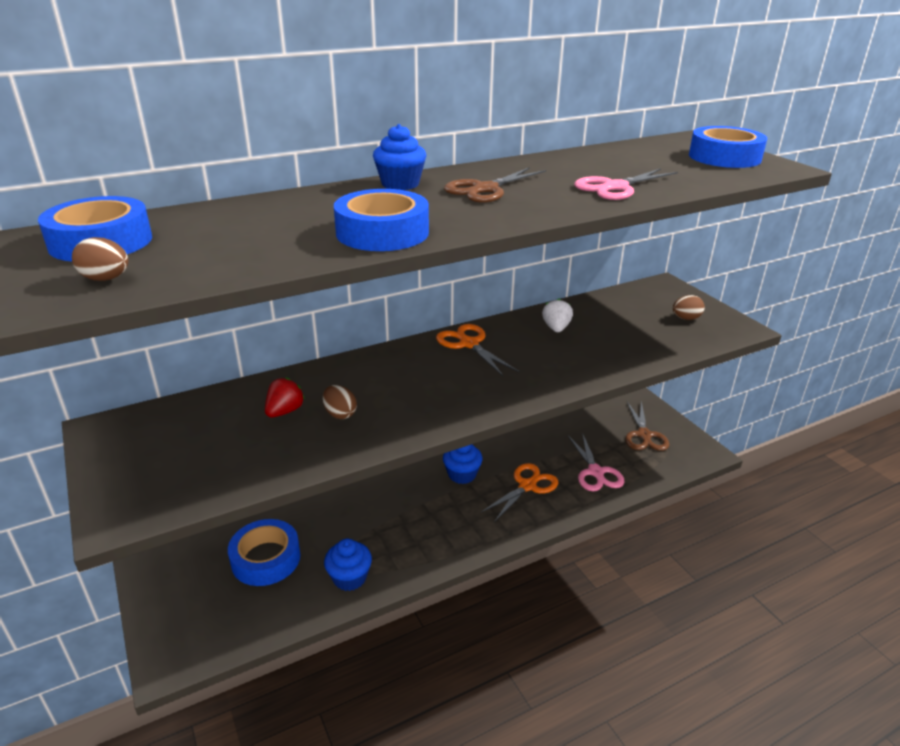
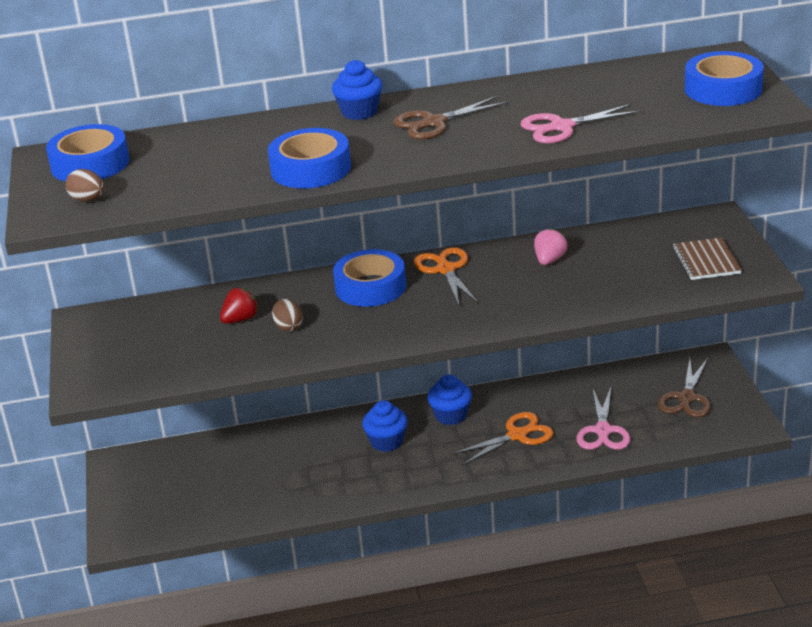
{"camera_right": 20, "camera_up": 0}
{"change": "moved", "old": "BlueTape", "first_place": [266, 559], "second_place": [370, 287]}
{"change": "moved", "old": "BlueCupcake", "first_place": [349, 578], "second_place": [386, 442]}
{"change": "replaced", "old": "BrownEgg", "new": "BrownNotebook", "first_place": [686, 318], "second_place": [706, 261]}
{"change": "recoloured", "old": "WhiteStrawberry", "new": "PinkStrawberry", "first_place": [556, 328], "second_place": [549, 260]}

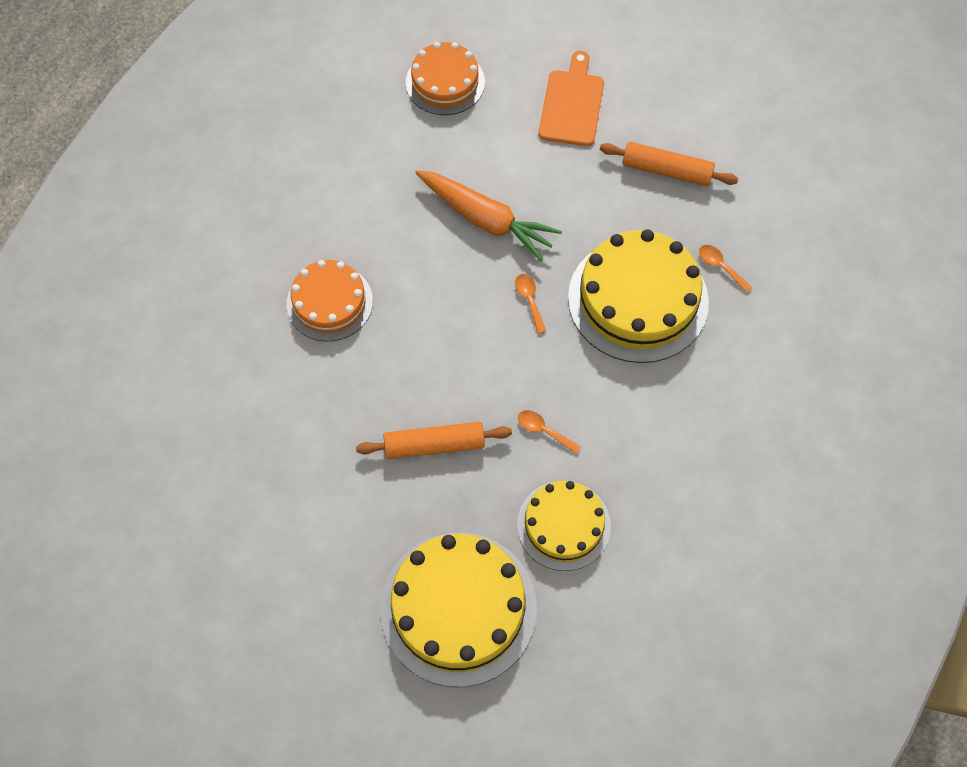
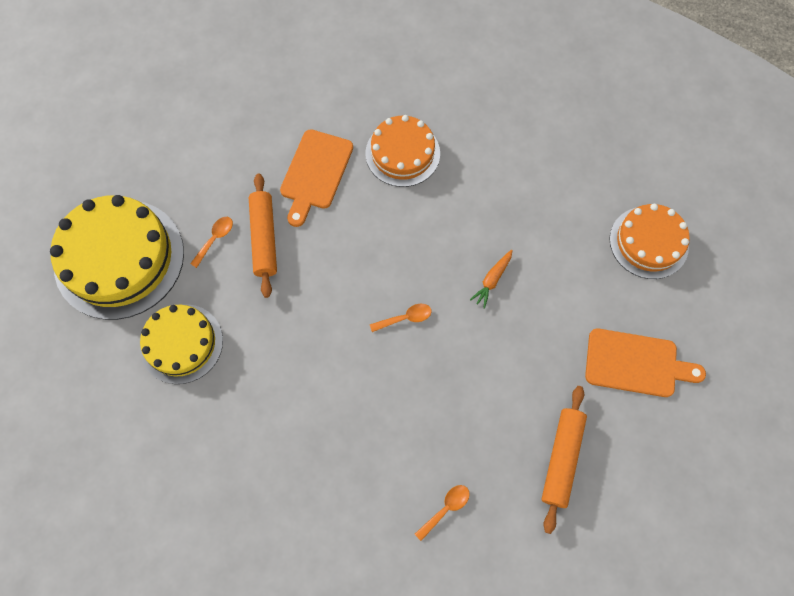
{"camera_right": 90, "camera_up": 5}
{"change": "removed", "old": "YellowCake", "first_place": [638, 299]}
{"change": "added", "new": "OrangeCuttingBoard", "second_place": [315, 173]}
{"change": "moved", "old": "OrangeSpoon", "first_place": [543, 430], "second_place": [215, 239]}
{"change": "resized", "old": "OrangeCarrot", "first_place": [486, 220], "second_place": [492, 280], "factor": 0.45}

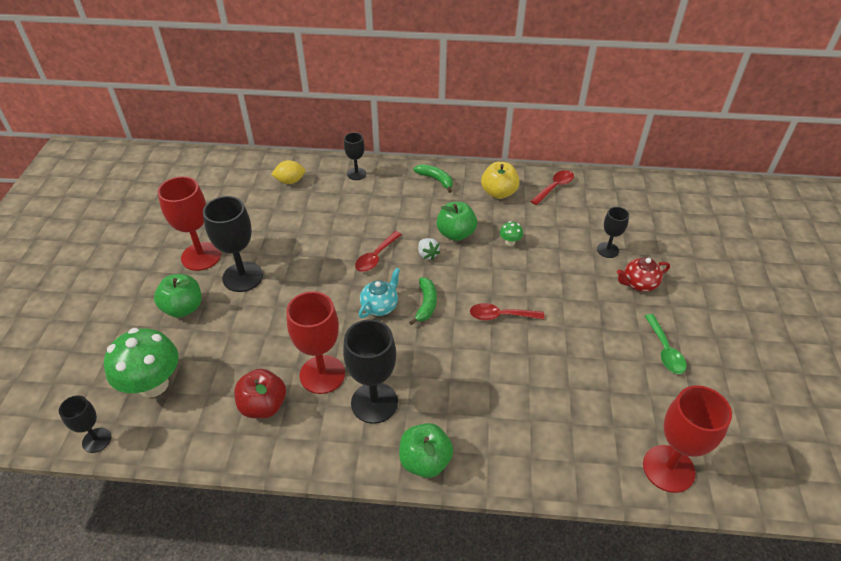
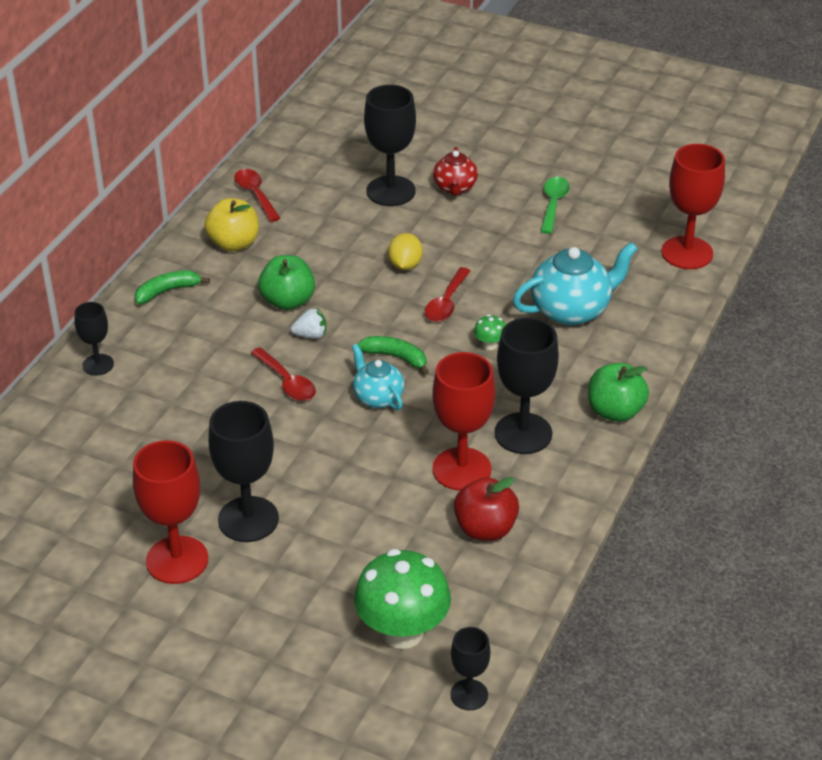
{"camera_right": -70, "camera_up": -5}
{"change": "removed", "old": "GreenApple", "first_place": [183, 308]}
{"change": "added", "new": "TurquoiseTeapot", "second_place": [571, 310]}
{"change": "moved", "old": "YellowLemon", "first_place": [290, 181], "second_place": [405, 265]}
{"change": "moved", "old": "GreenMushroom", "first_place": [510, 242], "second_place": [490, 345]}
{"change": "turned", "old": "GreenSpoon", "first_place": [665, 350], "second_place": [553, 204], "degrees": -90}
{"change": "resized", "old": "BlackGoblet", "first_place": [607, 250], "second_place": [390, 191], "factor": 1.77}

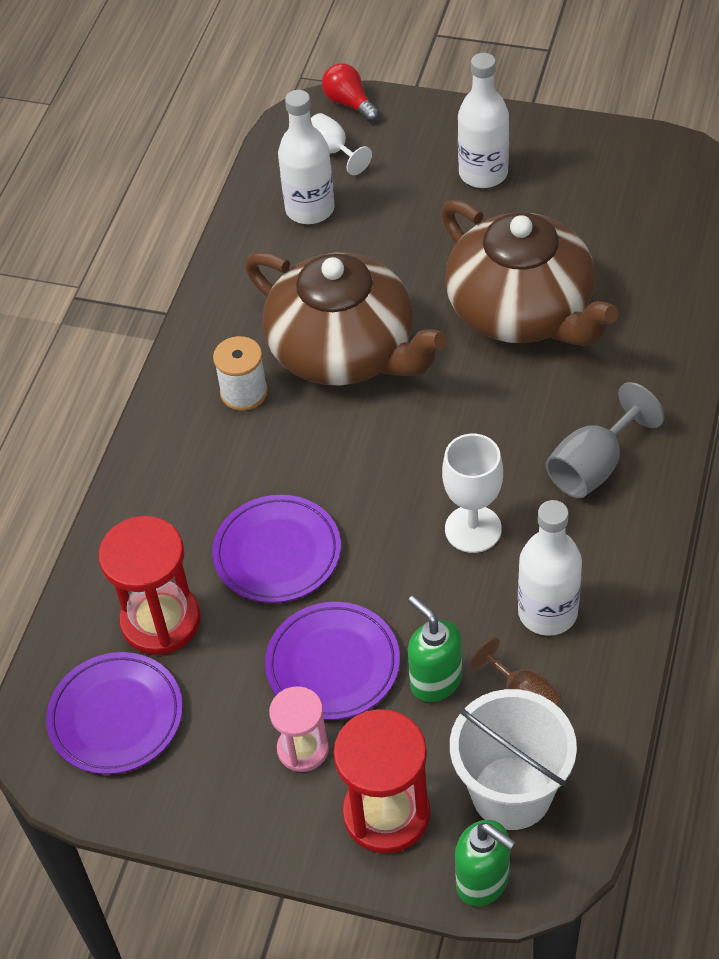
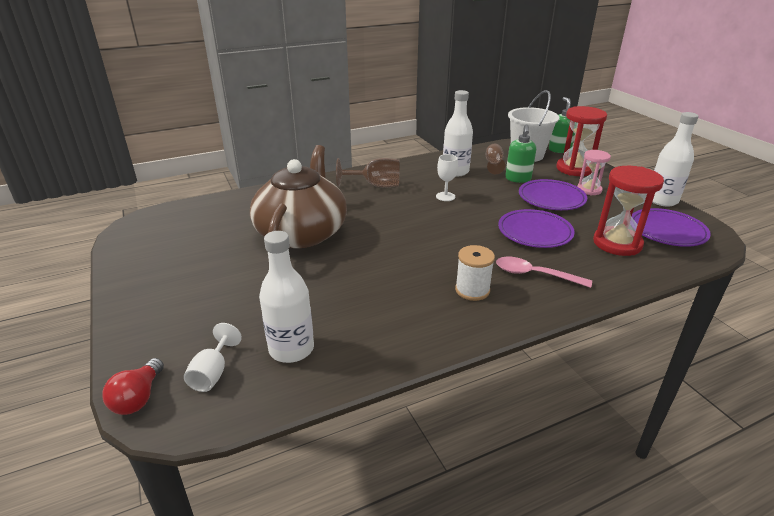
{"camera_right": -135, "camera_up": -20}
{"change": "removed", "old": "BrownTeapot", "first_place": [345, 350]}
{"change": "added", "new": "PinkSpoon", "second_place": [535, 275]}
{"change": "moved", "old": "WhiteBottle", "first_place": [483, 173], "second_place": [662, 200]}
{"change": "recoloured", "old": "GreyGoblet", "new": "BrownGoblet", "first_place": [593, 466], "second_place": [376, 185]}
{"change": "resized", "old": "WhiteGoblet", "first_place": [473, 529], "second_place": [445, 196], "factor": 0.66}

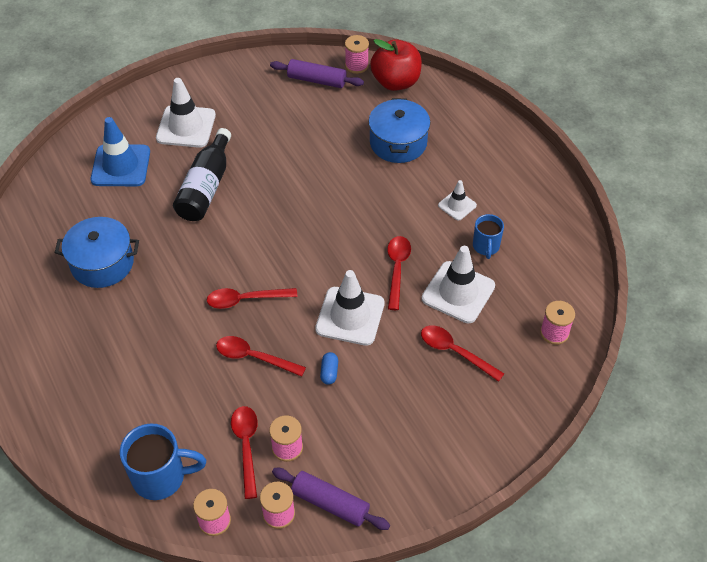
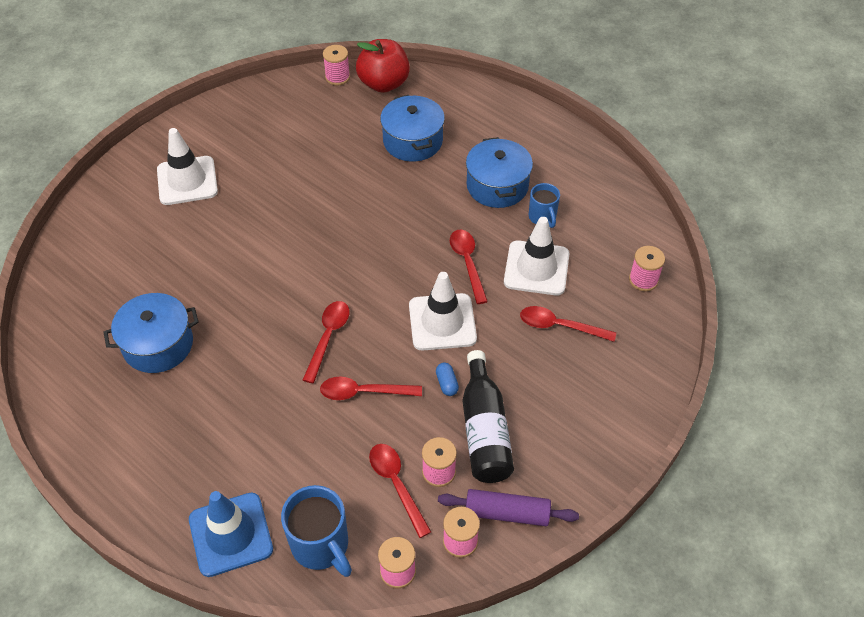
{"camera_right": -20, "camera_up": 0}
{"change": "removed", "old": "PurpleRollingPin", "first_place": [317, 80]}
{"change": "moved", "old": "BlueTrafficCone", "first_place": [121, 166], "second_place": [231, 534]}
{"change": "moved", "old": "BlackBottle", "first_place": [206, 187], "second_place": [484, 430]}
{"change": "replaced", "old": "WhiteTrafficCone", "new": "BluePot", "first_place": [457, 205], "second_place": [497, 186]}
{"change": "turned", "old": "BlueMug", "first_place": [161, 477], "second_place": [321, 545], "degrees": 75}
{"change": "turned", "old": "RedSpoon", "first_place": [245, 300], "second_place": [328, 337], "degrees": 135}

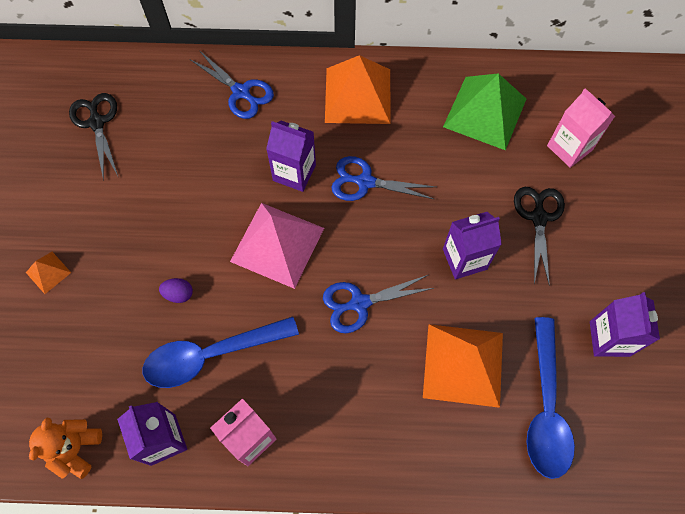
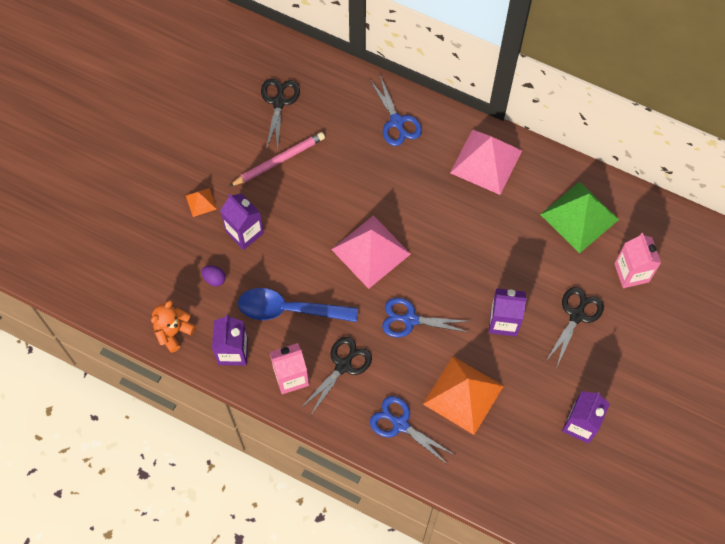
{"camera_right": 25, "camera_up": 0}
{"change": "removed", "old": "BlueSpoon", "first_place": [545, 408]}
{"change": "added", "new": "PinkPencil", "second_place": [279, 161]}
{"change": "added", "new": "BlackScissors", "second_place": [343, 365]}
{"change": "moved", "old": "PurpleEgg", "first_place": [179, 294], "second_place": [214, 279]}
{"change": "moved", "old": "PurpleCarton", "first_place": [294, 173], "second_place": [244, 232]}
{"change": "moved", "old": "BlueScissors", "first_place": [365, 182], "second_place": [400, 424]}
{"change": "recoloured", "old": "OrangePyramid", "new": "PinkPyramid", "first_place": [358, 95], "second_place": [486, 161]}

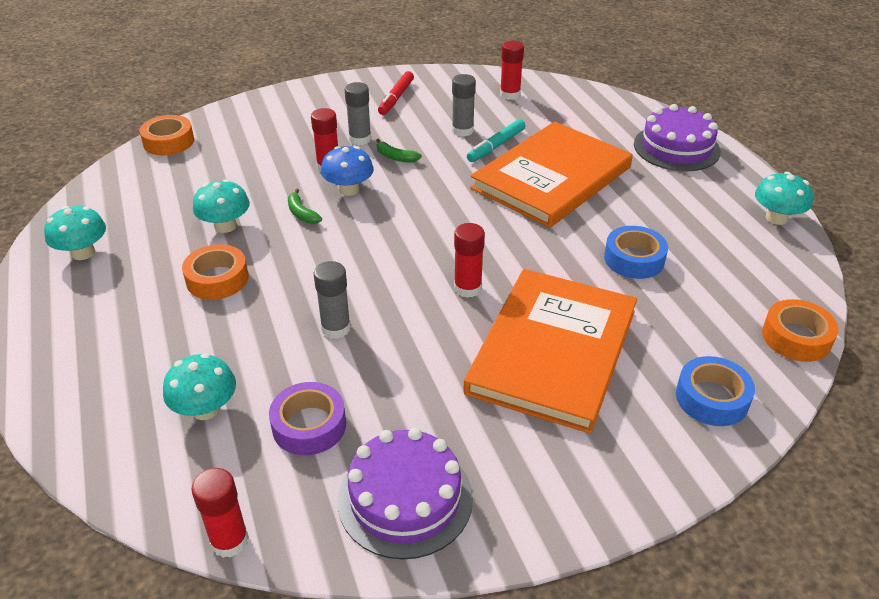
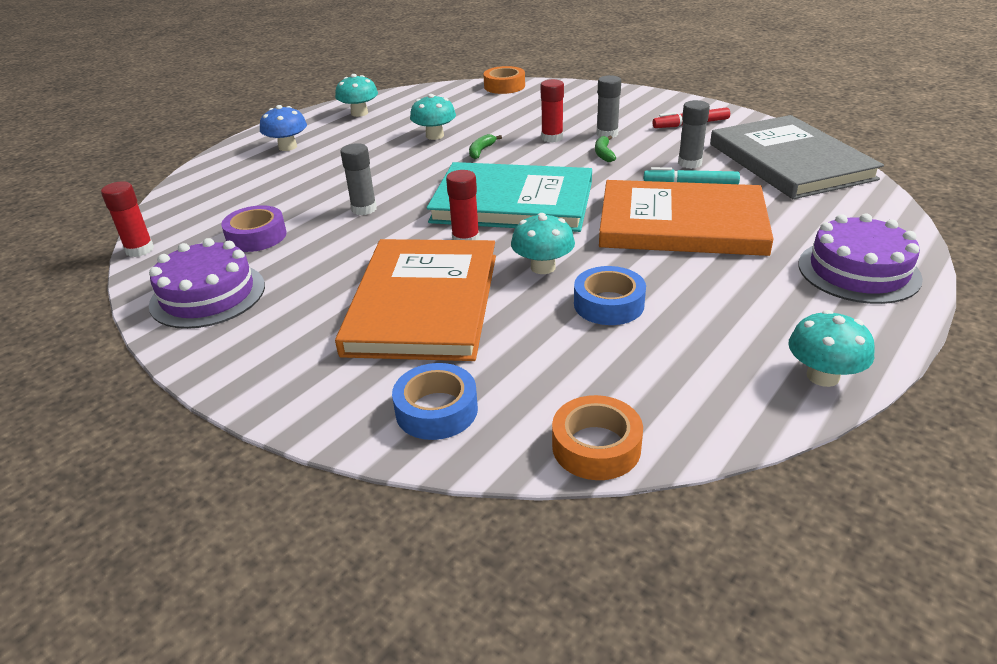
{"camera_right": 60, "camera_up": -5}
{"change": "removed", "old": "OrangeTape", "first_place": [217, 279]}
{"change": "added", "new": "TurquoiseBook", "second_place": [512, 202]}
{"change": "moved", "old": "TurquoiseMushroom", "first_place": [205, 409], "second_place": [543, 267]}
{"change": "moved", "old": "BlueMushroom", "first_place": [348, 189], "second_place": [287, 147]}
{"change": "replaced", "old": "RedGlueStick", "new": "GreyBook", "first_place": [510, 94], "second_place": [789, 161]}
{"change": "turned", "old": "OrangeBook", "first_place": [552, 351], "second_place": [423, 303], "degrees": -75}

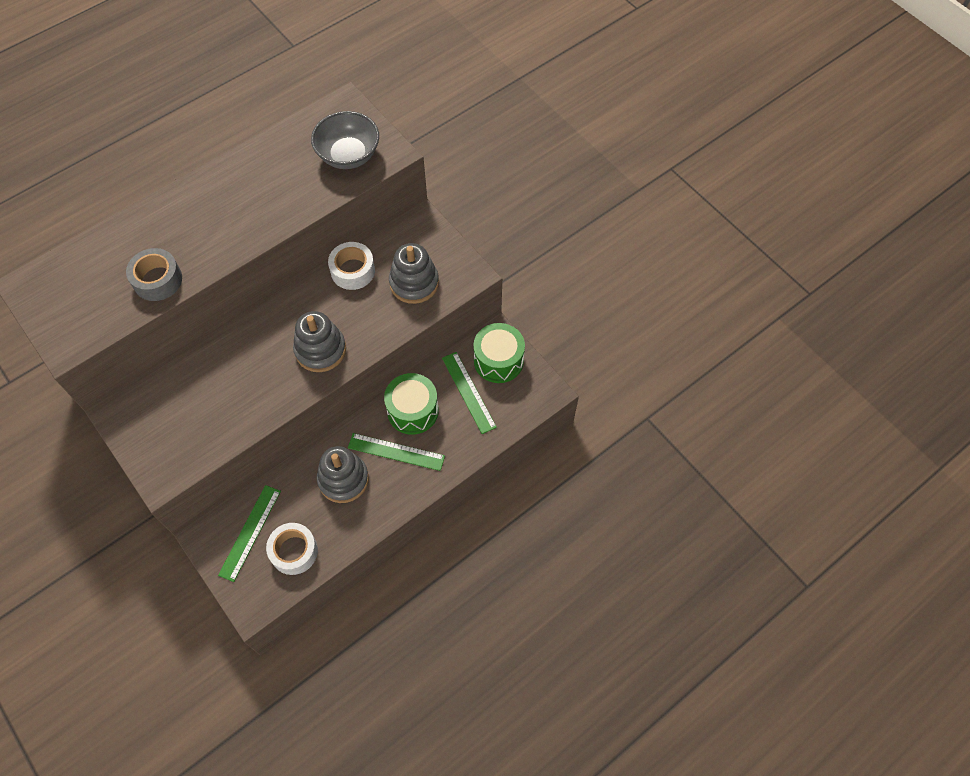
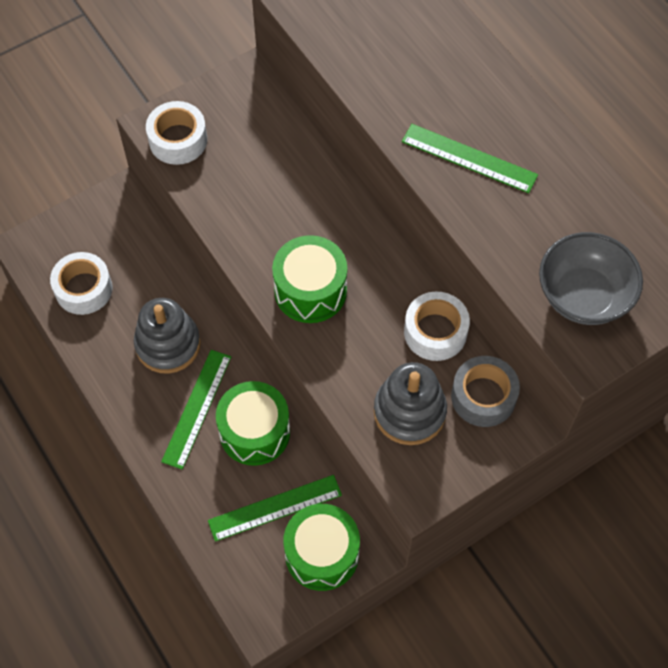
{"camera_right": 95, "camera_up": 0}
{"change": "added", "new": "WhiteTape", "second_place": [178, 140]}
{"change": "moved", "old": "GreyTape", "first_place": [157, 280], "second_place": [483, 396]}
{"change": "moved", "old": "GreenRuler", "first_place": [250, 532], "second_place": [469, 158]}
{"change": "replaced", "old": "GreyStackingToy", "new": "GreenDrum", "first_place": [320, 350], "second_place": [310, 290]}

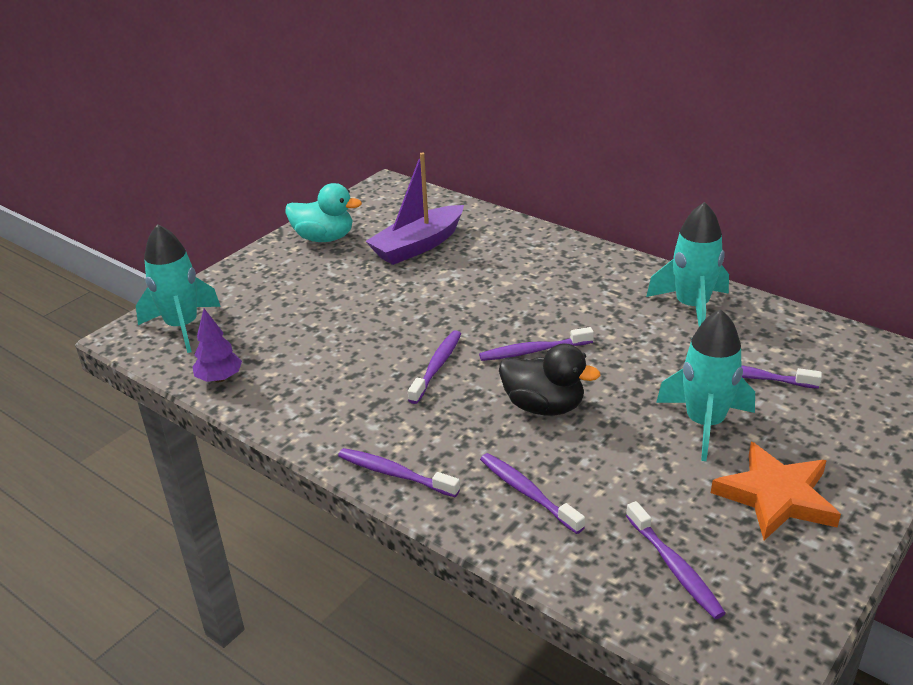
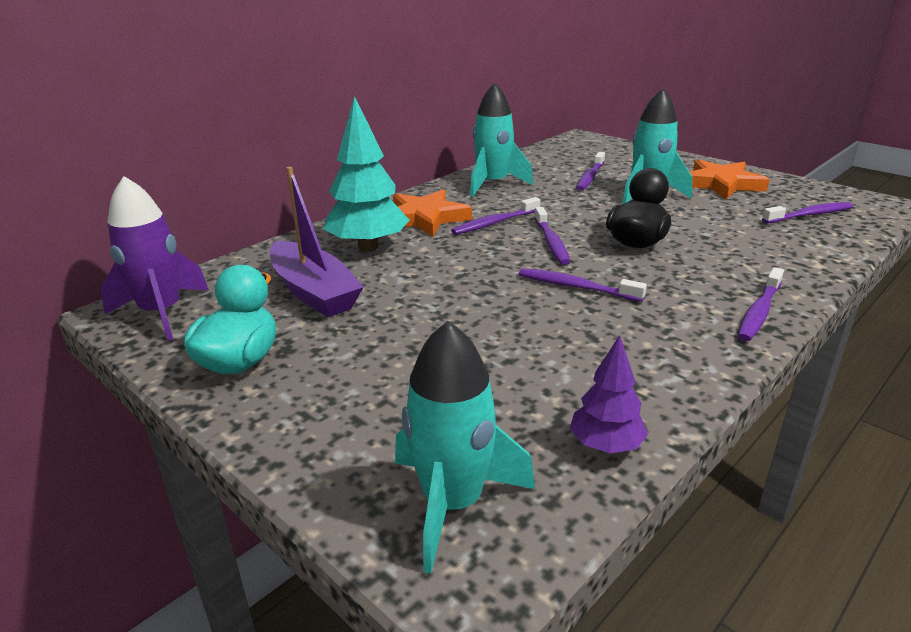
{"camera_right": -85, "camera_up": -5}
{"change": "added", "new": "PurpleRocket", "second_place": [161, 313]}
{"change": "added", "new": "TurquoiseTree", "second_place": [368, 246]}
{"change": "added", "new": "OrangeStar", "second_place": [425, 218]}
{"change": "moved", "old": "PurpleToothbrush", "first_place": [527, 492], "second_place": [494, 223]}

